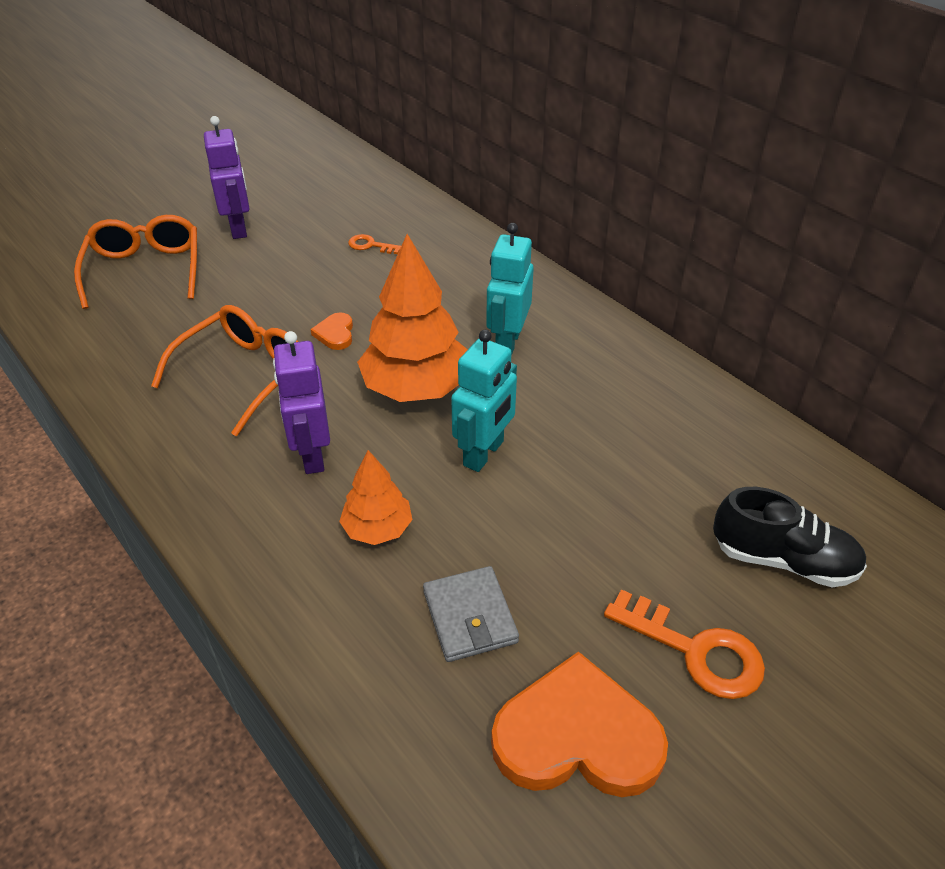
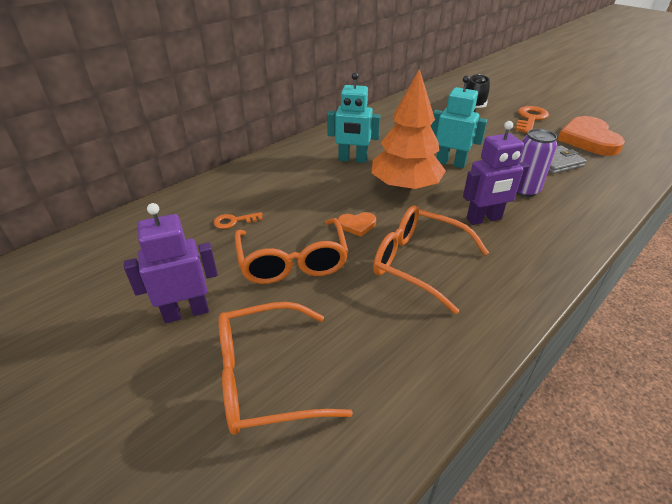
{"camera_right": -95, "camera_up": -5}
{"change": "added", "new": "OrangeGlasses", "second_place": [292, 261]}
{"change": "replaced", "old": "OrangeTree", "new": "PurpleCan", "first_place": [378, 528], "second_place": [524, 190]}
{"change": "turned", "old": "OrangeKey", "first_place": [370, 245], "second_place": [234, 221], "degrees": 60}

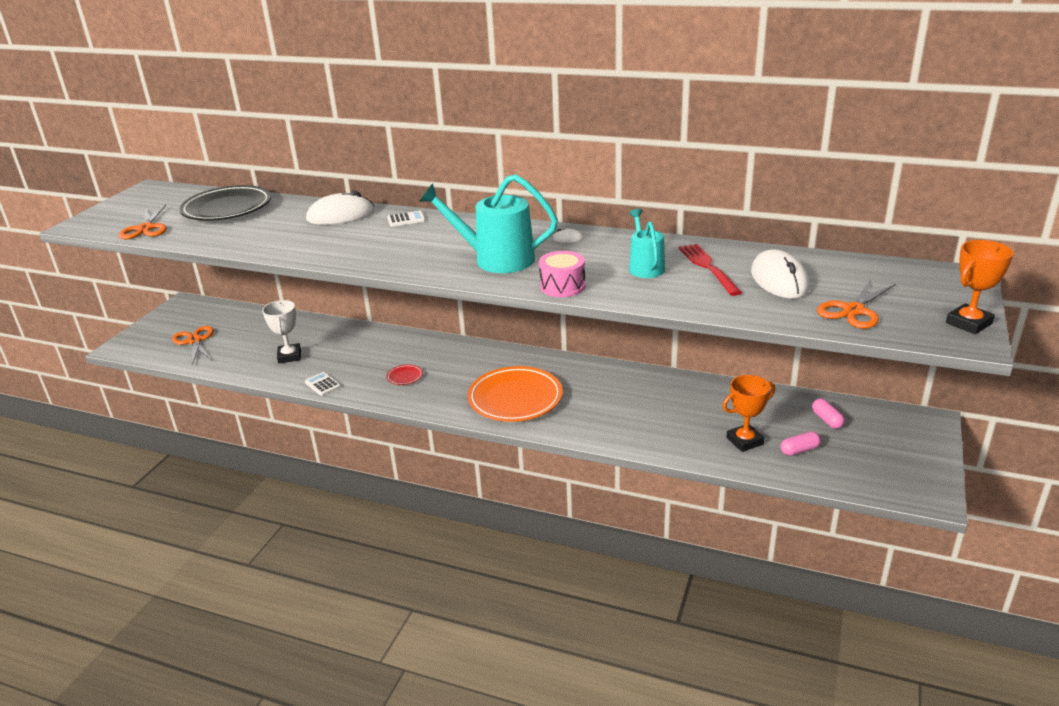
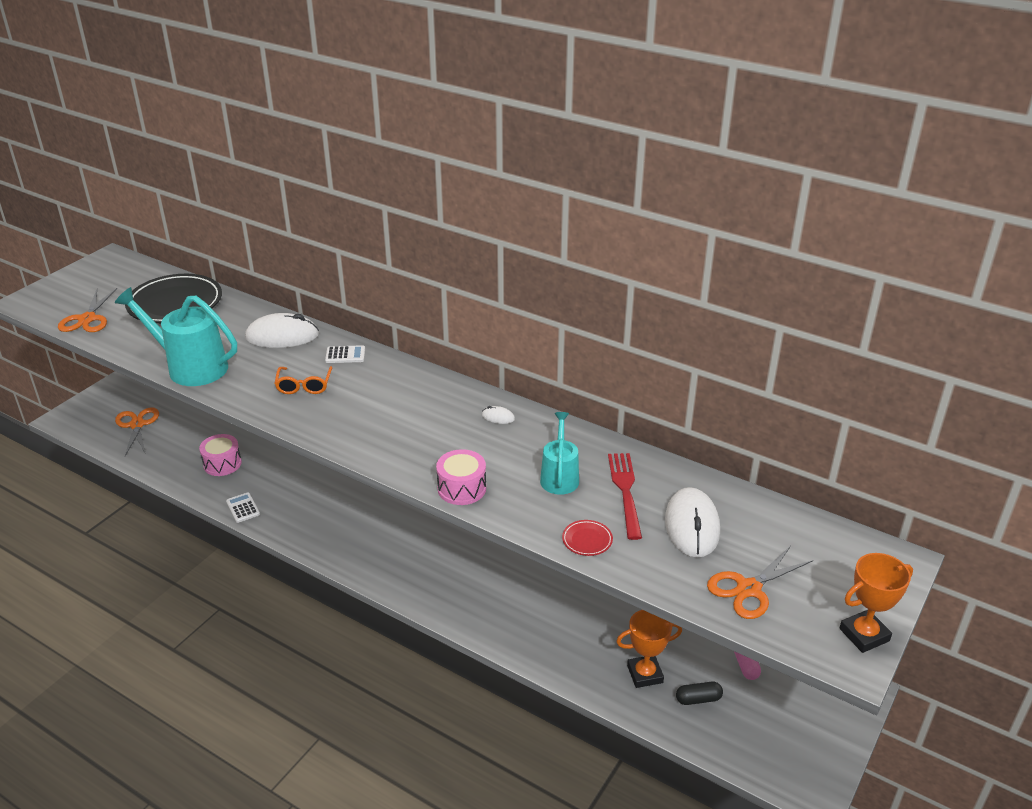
{"camera_right": 10, "camera_up": 5}
{"change": "removed", "old": "OrangePlate", "first_place": [515, 398]}
{"change": "added", "new": "OrangeGlasses", "second_place": [304, 385]}
{"change": "moved", "old": "RedPlate", "first_place": [405, 377], "second_place": [587, 540]}
{"change": "moved", "old": "TurquoiseWateringCan", "first_place": [496, 259], "second_place": [190, 367]}
{"change": "replaced", "old": "WhiteTrophy", "new": "PinkDrum", "first_place": [289, 356], "second_place": [222, 464]}
{"change": "recoloured", "old": "PinkCapsule", "new": "BlackCapsule", "first_place": [799, 450], "second_place": [698, 699]}

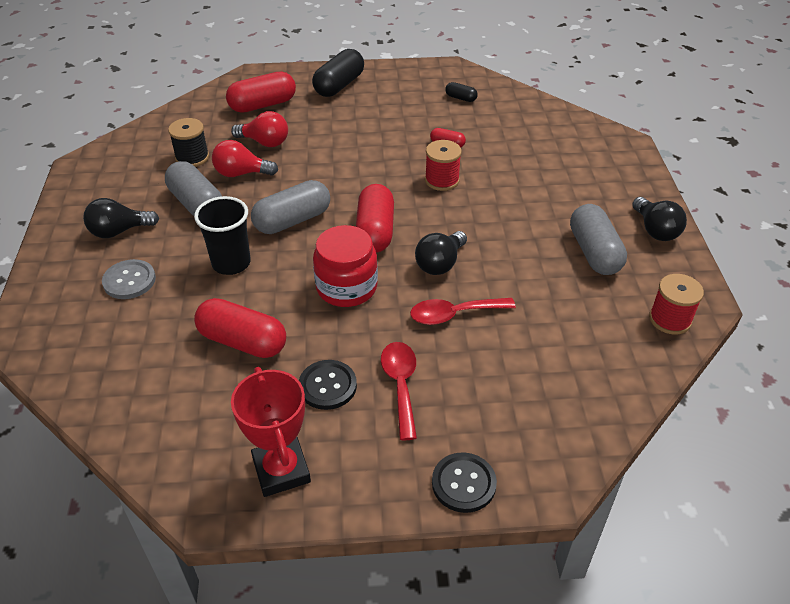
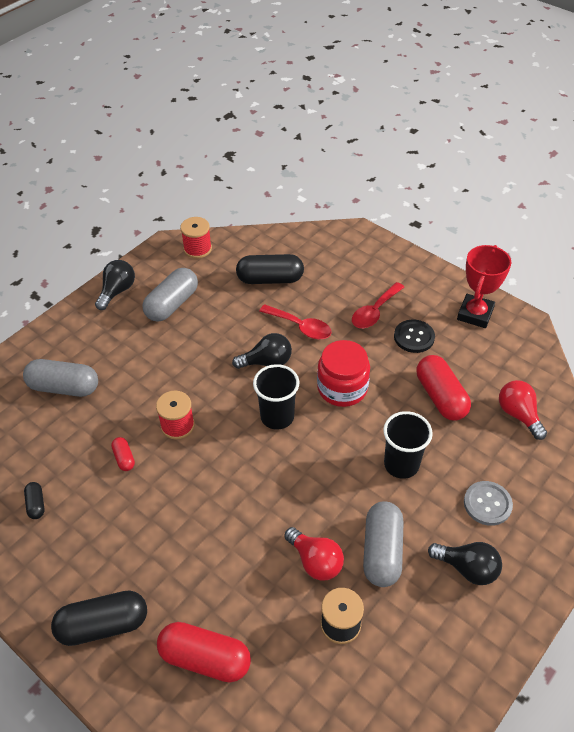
{"camera_right": -135, "camera_up": 5}
{"change": "removed", "old": "BlackButton", "first_place": [463, 483]}
{"change": "added", "new": "BlackCapsule", "second_place": [270, 279]}
{"change": "moved", "old": "RedLightBulb", "first_place": [265, 142], "second_place": [518, 415]}
{"change": "moved", "old": "GreyCapsule", "first_place": [292, 220], "second_place": [64, 387]}
{"change": "replaced", "old": "RedCapsule", "new": "BlackCup", "first_place": [375, 231], "second_place": [277, 417]}

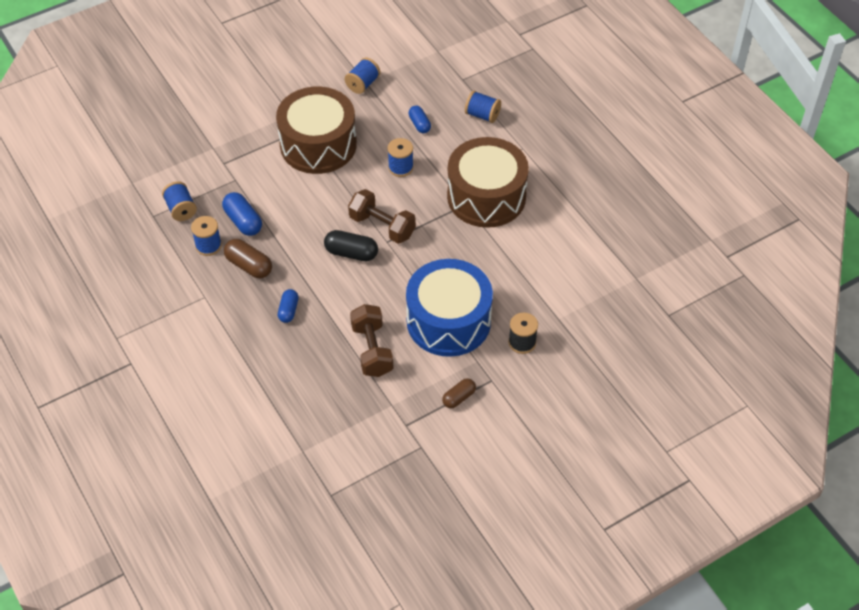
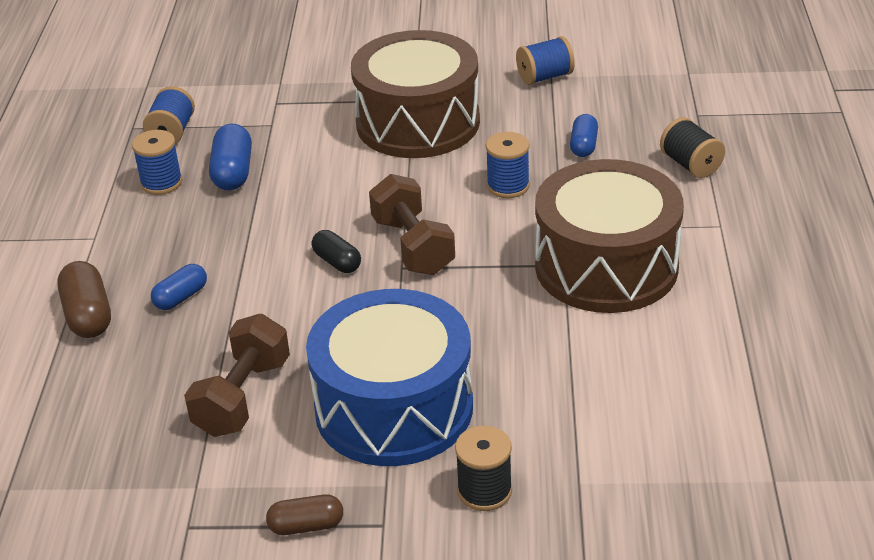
{"camera_right": 35, "camera_up": -15}
{"change": "moved", "old": "BrownCapsule", "first_place": [249, 266], "second_place": [88, 315]}
{"change": "recoloured", "old": "BlueSpool", "new": "BlackSpool", "first_place": [482, 115], "second_place": [690, 165]}
{"change": "resized", "old": "BlackCapsule", "first_place": [351, 253], "second_place": [337, 262], "factor": 0.66}

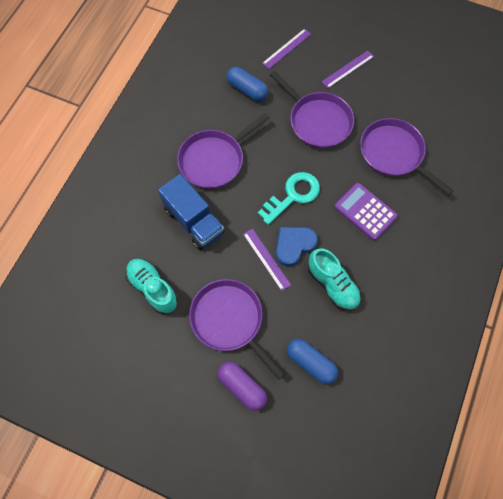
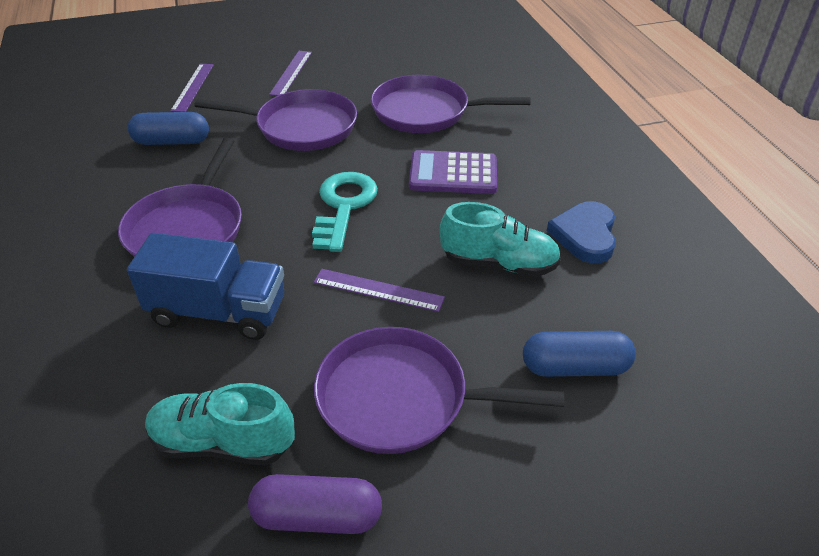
{"camera_right": -40, "camera_up": -25}
{"change": "moved", "old": "PurpleCapsule", "first_place": [242, 387], "second_place": [317, 516]}
{"change": "moved", "old": "BlueHeart", "first_place": [294, 245], "second_place": [585, 235]}

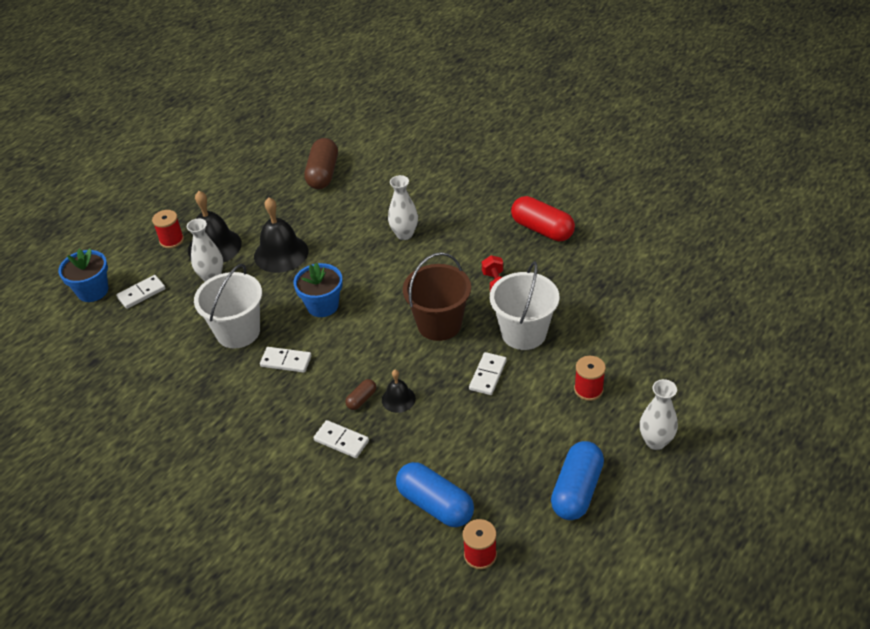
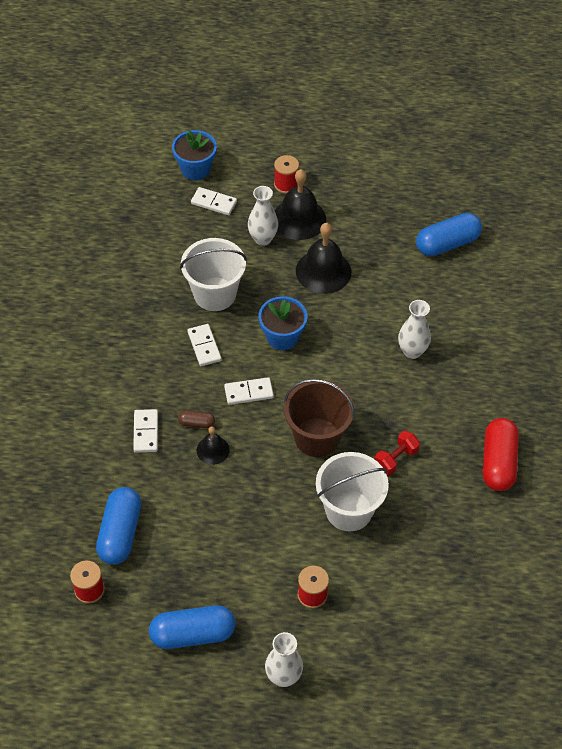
{"camera_right": 55, "camera_up": 10}
{"change": "moved", "old": "WhiteDomino", "first_place": [487, 375], "second_place": [248, 392]}
{"change": "recoloured", "old": "BrownCapsule", "new": "BlueCapsule", "first_place": [323, 174], "second_place": [447, 244]}

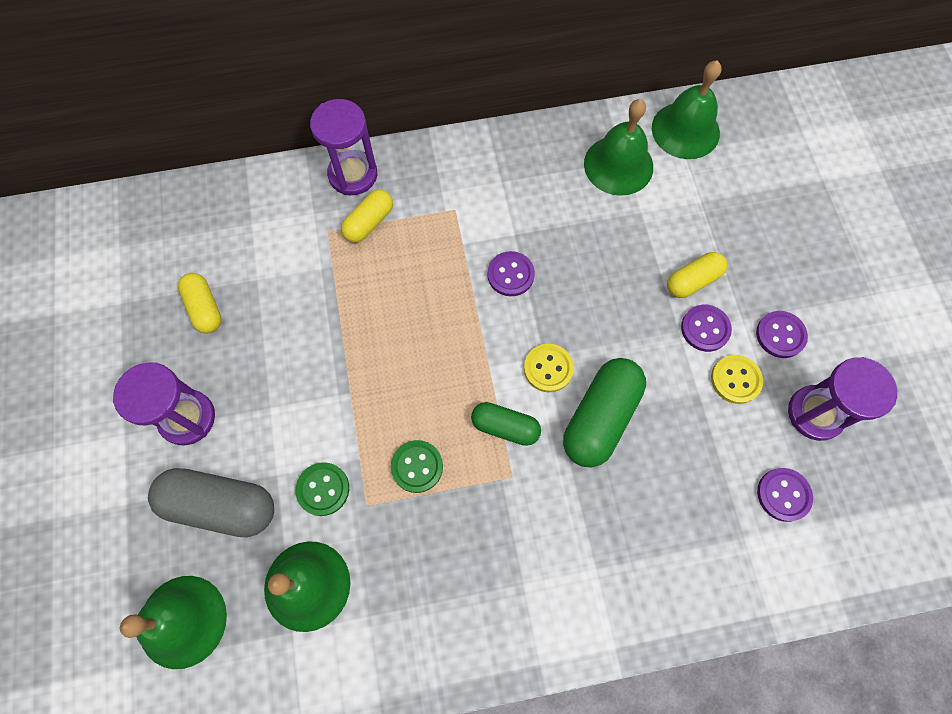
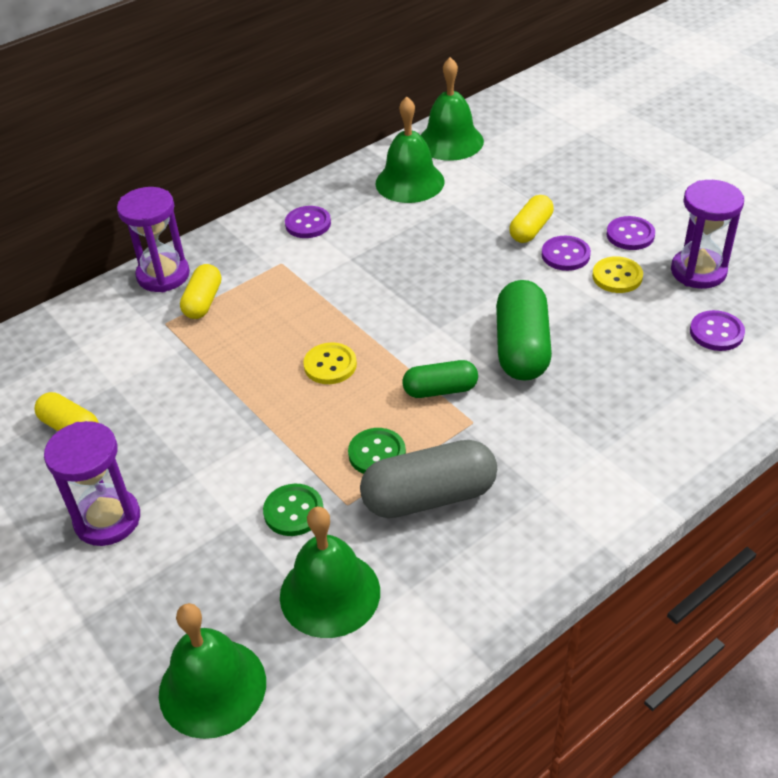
{"camera_right": -25, "camera_up": -25}
{"change": "moved", "old": "GreyCapsule", "first_place": [221, 505], "second_place": [429, 497]}
{"change": "moved", "old": "PurpleButton", "first_place": [510, 275], "second_place": [308, 224]}
{"change": "moved", "old": "YellowButton", "first_place": [548, 368], "second_place": [330, 365]}

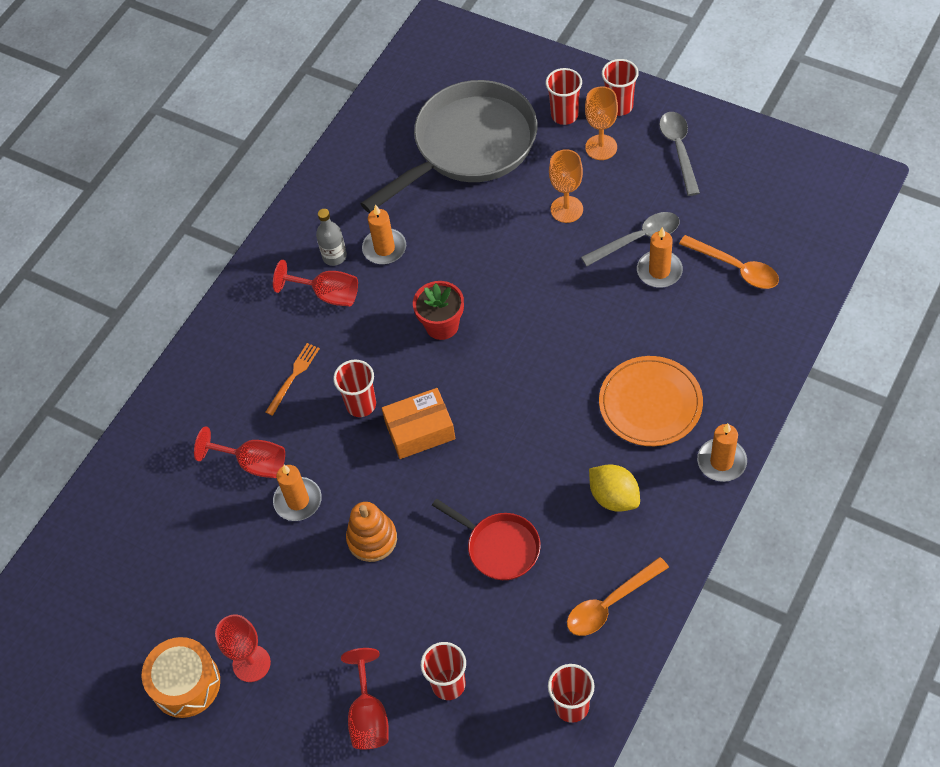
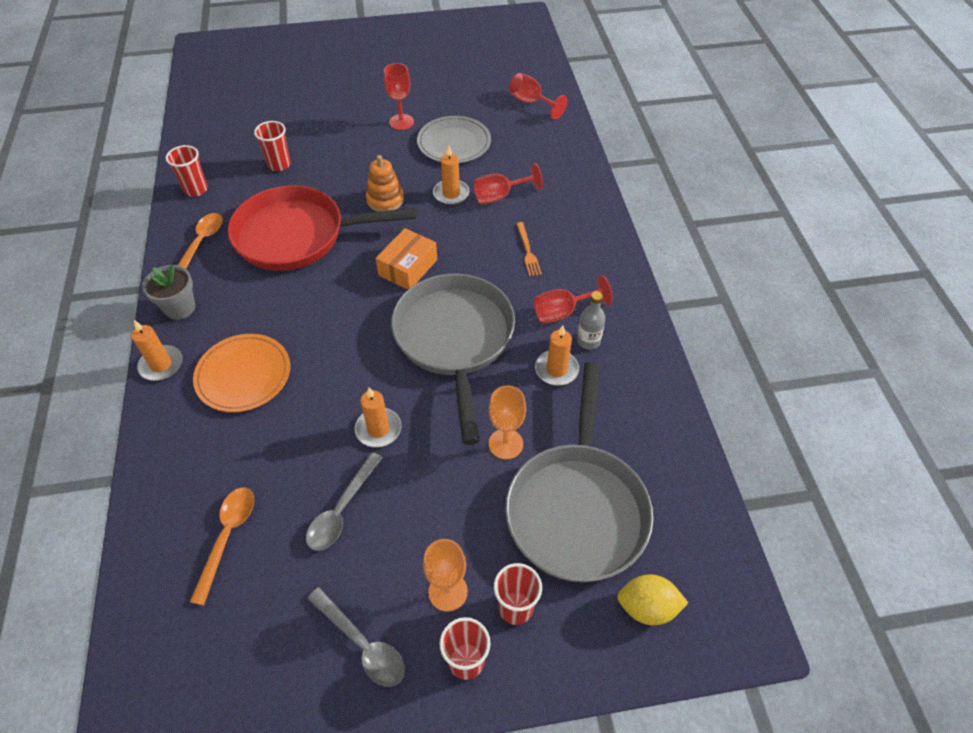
{"camera_right": 135, "camera_up": -5}
{"change": "removed", "old": "OrangeDrum", "first_place": [185, 683]}
{"change": "removed", "old": "RedCup", "first_place": [361, 405]}
{"change": "added", "new": "GreyFlowerPot", "second_place": [180, 308]}
{"change": "added", "new": "GreyPlate", "second_place": [454, 143]}
{"change": "moved", "old": "RedGoblet", "first_place": [369, 716], "second_place": [531, 102]}
{"change": "moved", "old": "OrangeGoblet", "first_place": [566, 209], "second_place": [505, 444]}
{"change": "moved", "old": "YellowLemon", "first_place": [614, 497], "second_place": [647, 607]}
{"change": "moved", "old": "OrangeCandle", "first_place": [659, 271], "second_place": [378, 429]}
{"change": "replaced", "old": "RedFlowerPot", "new": "GreyPan", "first_place": [442, 325], "second_place": [455, 340]}
{"change": "turned", "old": "OrangeSpoon", "first_place": [735, 268], "second_place": [227, 537], "degrees": 105}
{"change": "resized", "old": "RedPan", "first_place": [499, 547], "second_place": [297, 235], "factor": 2.0}

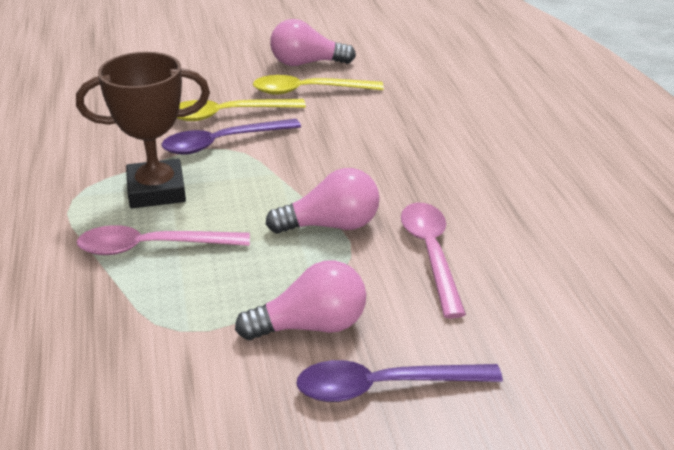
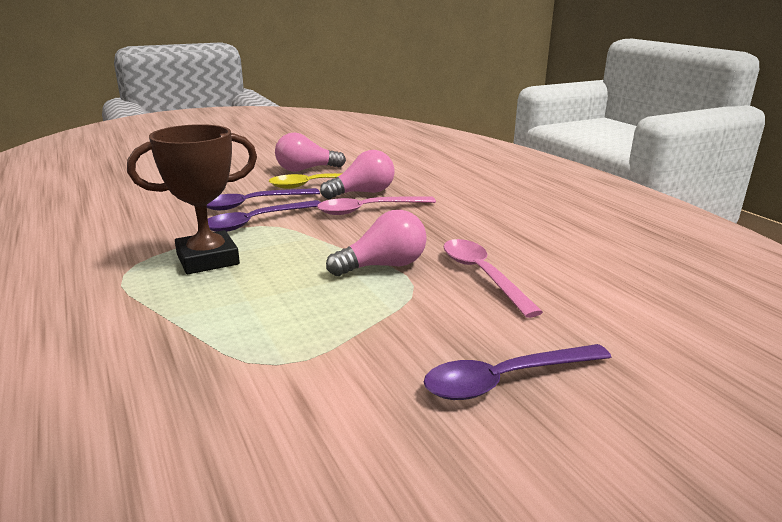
{"camera_right": -15, "camera_up": -10}
{"change": "moved", "old": "PinkSpoon", "first_place": [152, 247], "second_place": [368, 210]}
{"change": "moved", "old": "PinkLightBulb", "first_place": [311, 326], "second_place": [363, 193]}
{"change": "recoloured", "old": "YellowSpoon", "new": "PurpleSpoon", "first_place": [228, 114], "second_place": [253, 204]}

